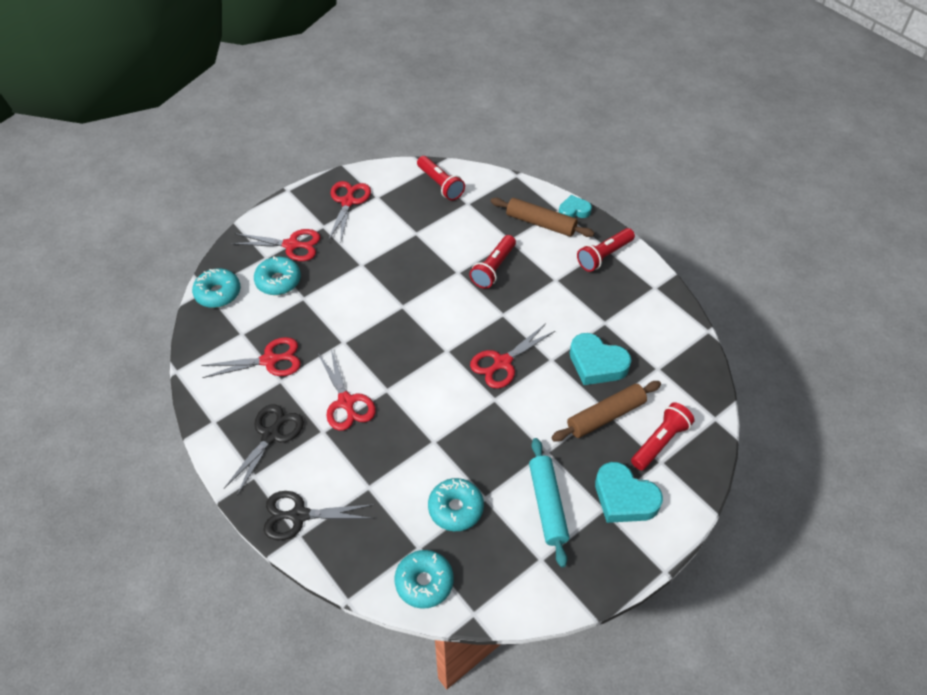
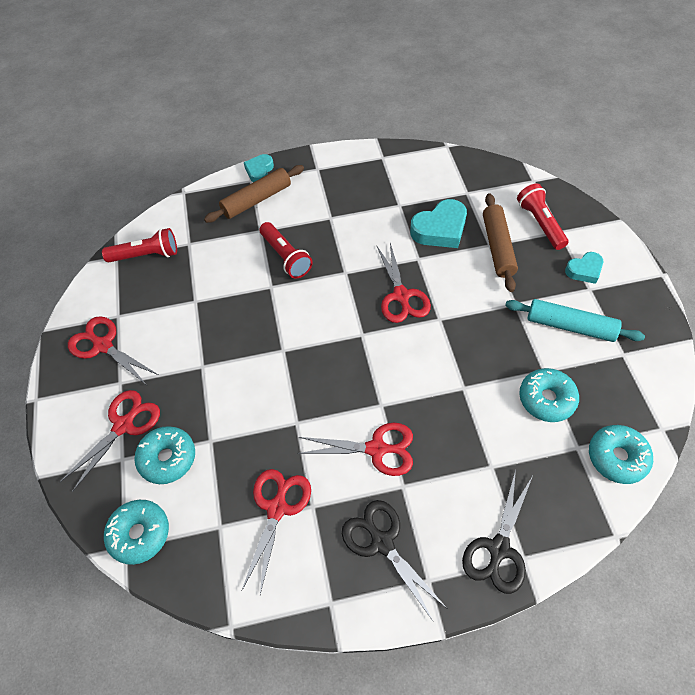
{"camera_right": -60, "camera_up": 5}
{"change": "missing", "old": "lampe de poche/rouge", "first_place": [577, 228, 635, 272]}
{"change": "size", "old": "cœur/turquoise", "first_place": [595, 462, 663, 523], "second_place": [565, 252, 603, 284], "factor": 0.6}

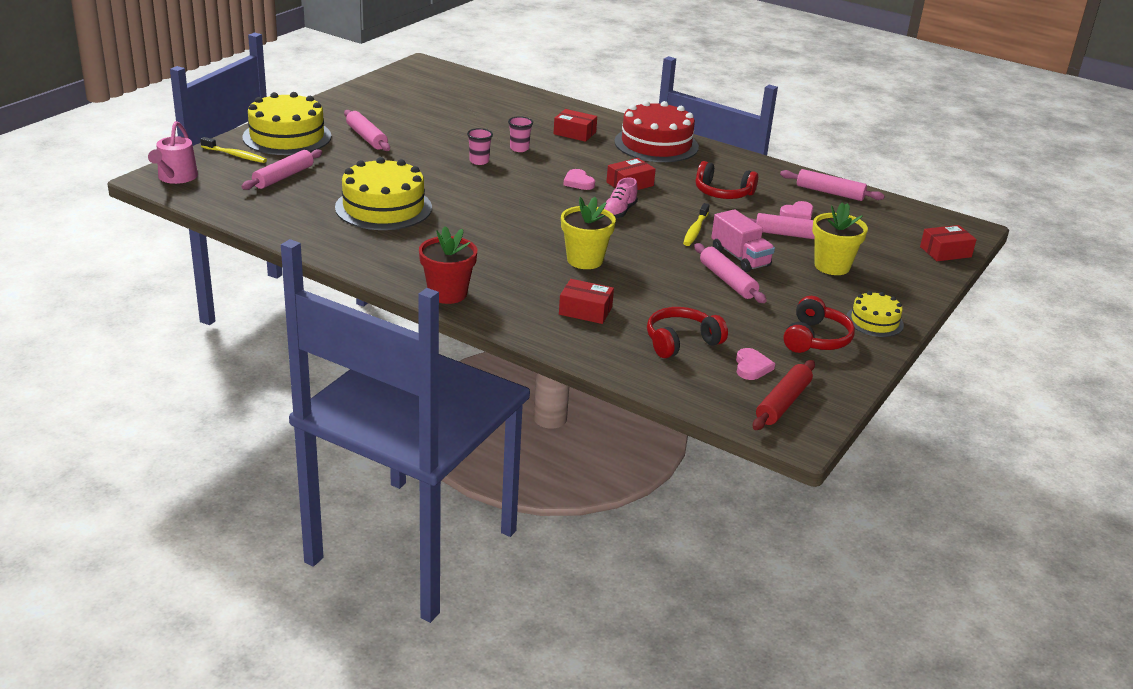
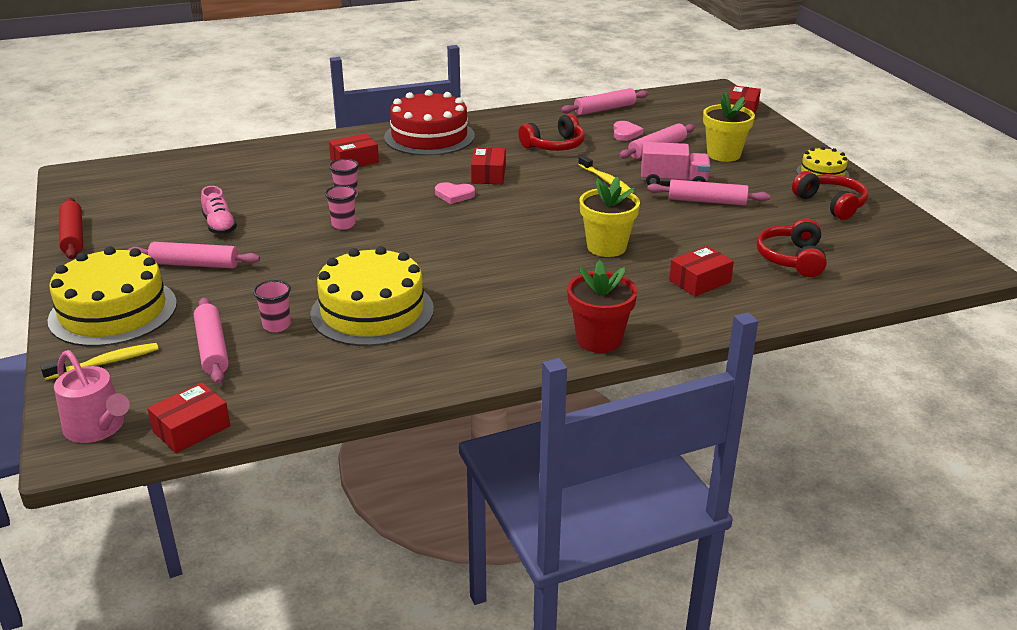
{"camera_right": -50, "camera_up": 0}
{"change": "relocated", "old": "chaussure/rose", "first_place": [604, 177, 638, 218], "second_place": [201, 186, 237, 234]}
{"change": "missing", "old": "cœur/rose", "first_place": [736, 348, 775, 380]}
{"change": "relocated", "old": "rouleau à pâtisserie/rouge", "first_place": [753, 360, 815, 430], "second_place": [59, 198, 83, 259]}
{"change": "appeared", "new": "boîte/rouge", "second_place": [147, 382, 230, 453]}
{"change": "appeared", "new": "gobelet/rose", "second_place": [253, 280, 291, 332]}

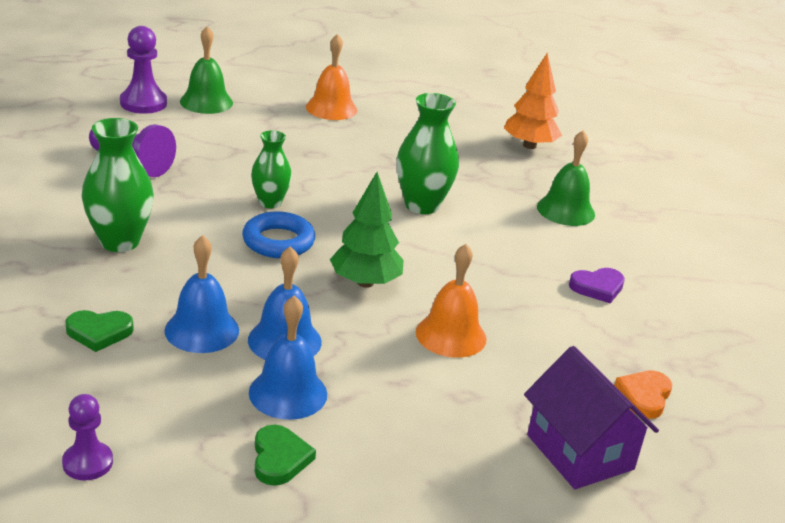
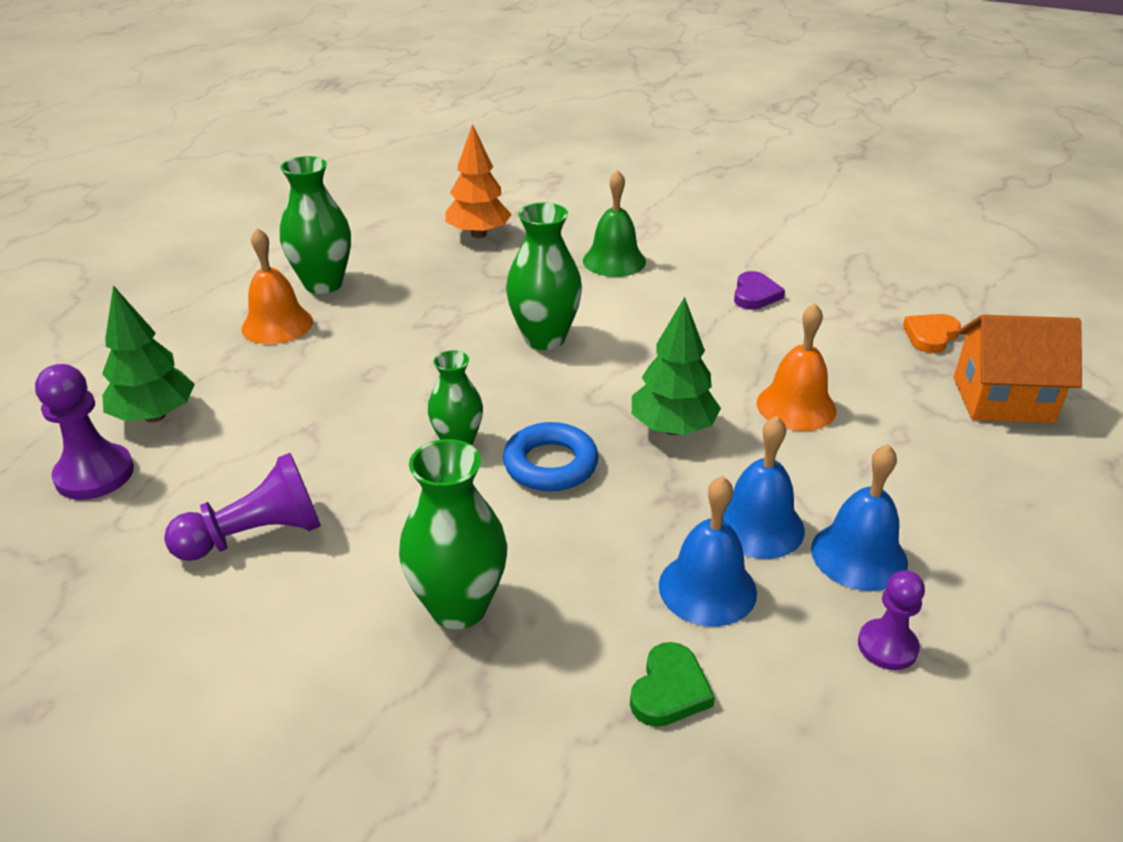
{"camera_right": -55, "camera_up": 5}
{"change": "relocated", "old": "pion/violet", "first_place": [62, 394, 113, 481], "second_place": [858, 570, 925, 670]}
{"change": "exchanged", "old": "cloche/vert", "new": "arbre/vert", "first_place": [180, 26, 233, 114], "second_place": [102, 285, 195, 422]}
{"change": "missing", "old": "cœur/vert", "first_place": [255, 425, 316, 486]}
{"change": "colour", "old": "maison/violet", "new": "maison/orange", "first_place": [524, 346, 659, 489], "second_place": [954, 315, 1082, 423]}
{"change": "spun", "old": "cœur/orange", "first_place": [614, 370, 672, 419], "second_place": [903, 314, 961, 353], "degrees": 75}
{"change": "appeared", "new": "vase/vert", "second_place": [280, 156, 351, 294]}

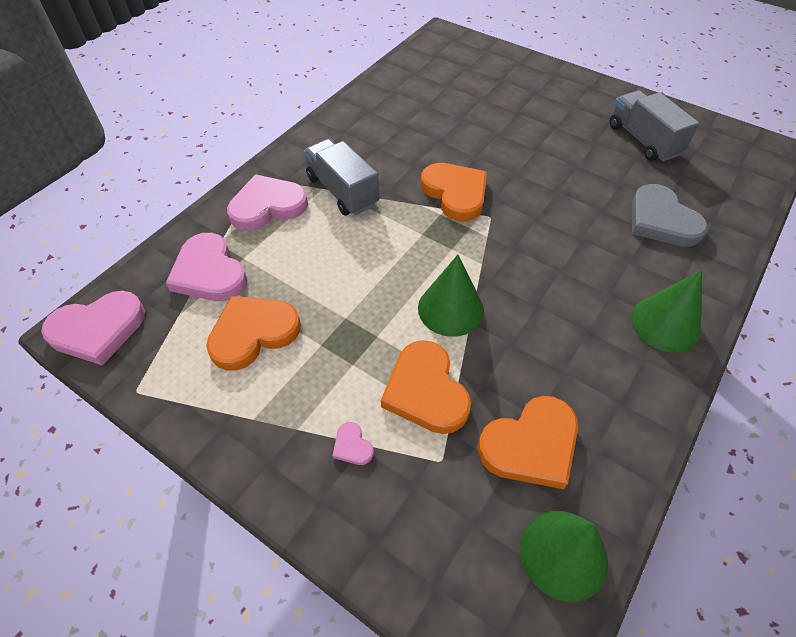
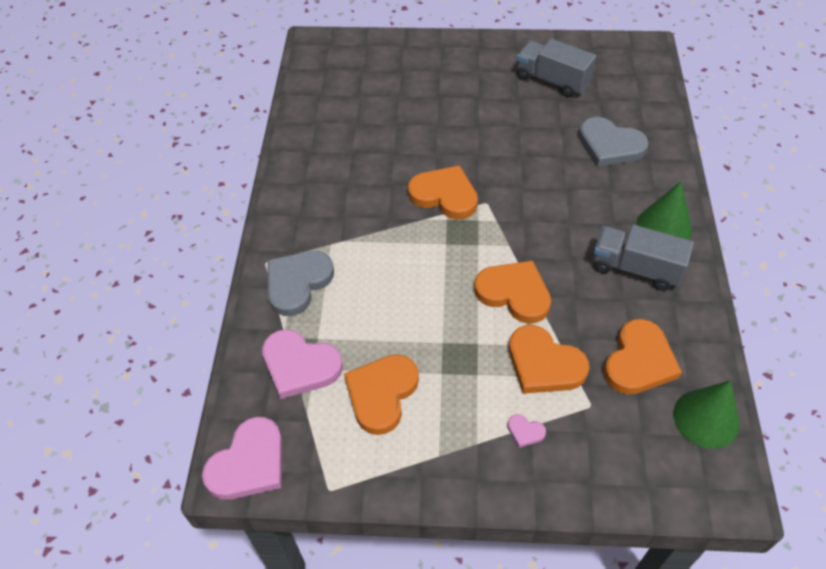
{"camera_right": -30, "camera_up": 0}
{"change": "colour", "old": "cœur/rose", "new": "cœur/gris", "first_place": [227, 174, 308, 231], "second_place": [267, 251, 334, 316]}
{"change": "relocated", "old": "camion/gris", "first_place": [304, 139, 379, 216], "second_place": [593, 225, 694, 291]}
{"change": "exchanged", "old": "cône/vert", "new": "cœur/orange", "first_place": [418, 255, 484, 337], "second_place": [474, 260, 551, 324]}

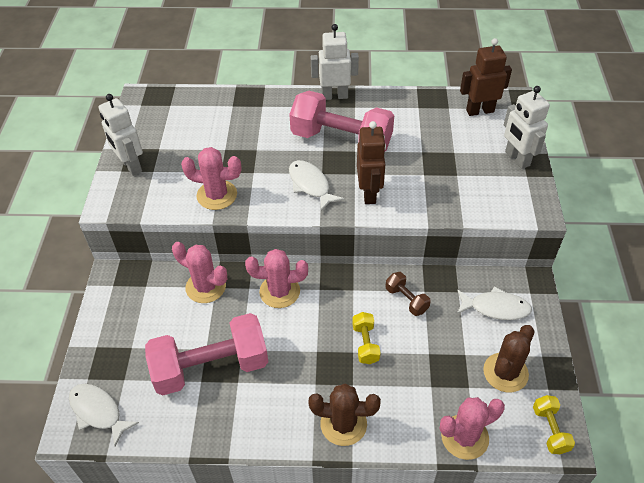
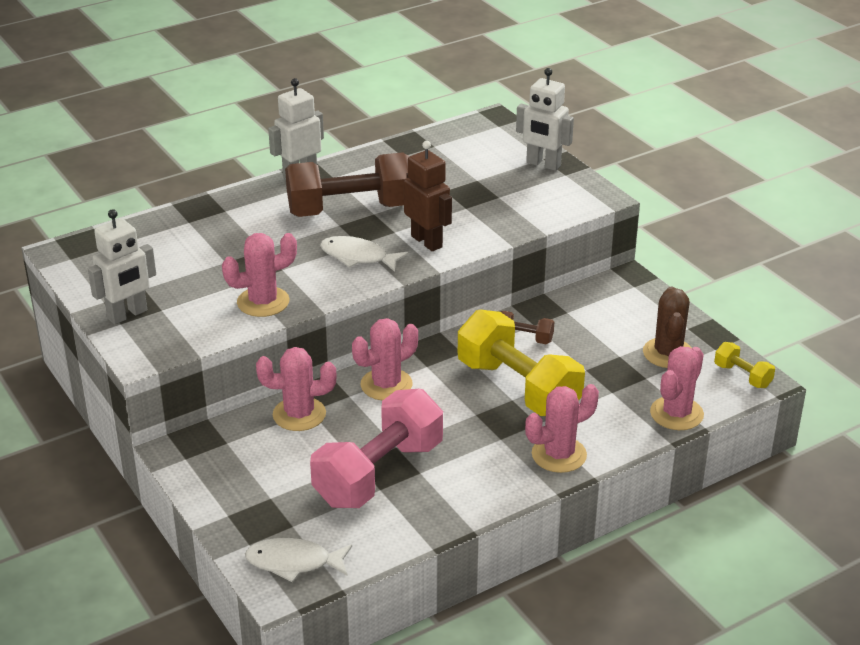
{"camera_right": -35, "camera_up": -15}
{"change": "spun", "old": "robot/blanc", "first_place": [99, 94, 143, 176], "second_place": [88, 209, 156, 325], "degrees": -60}
{"change": "colour", "old": "haltère/rose", "new": "haltère/marron", "first_place": [289, 91, 394, 151], "second_place": [285, 152, 409, 217]}
{"change": "colour", "old": "cactus/marron", "new": "cactus/rose", "first_place": [308, 383, 381, 446], "second_place": [525, 384, 599, 473]}
{"change": "size", "old": "haltère/jaune", "first_place": [352, 312, 381, 364], "second_place": [458, 309, 585, 416], "factor": 2.25}
{"change": "missing", "old": "poisson/blanc", "first_place": [457, 286, 532, 320]}
{"change": "missing", "old": "robot/marron", "first_place": [460, 38, 512, 116]}

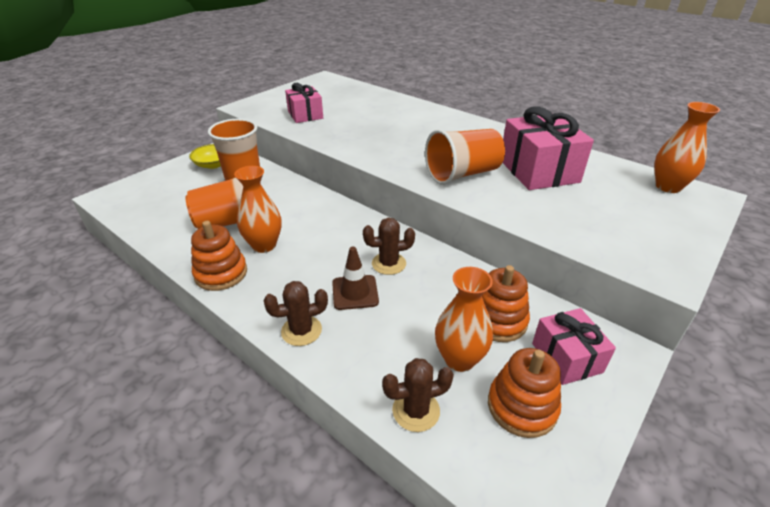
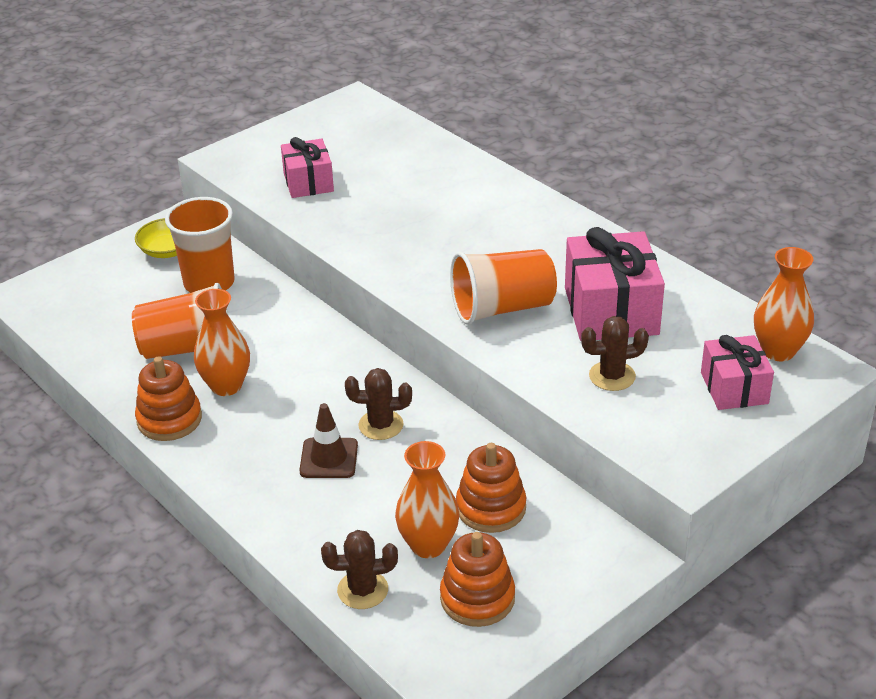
{"camera_right": 10, "camera_up": 0}
{"change": "relocated", "old": "cactus/marron", "first_place": [263, 281, 328, 346], "second_place": [581, 316, 649, 391]}
{"change": "relocated", "old": "cadeau/rose", "first_place": [532, 308, 616, 385], "second_place": [701, 335, 774, 410]}

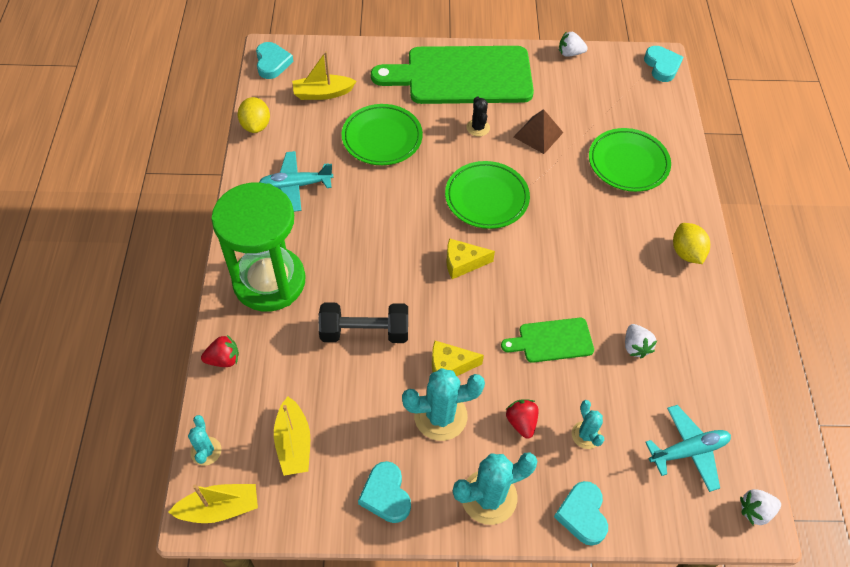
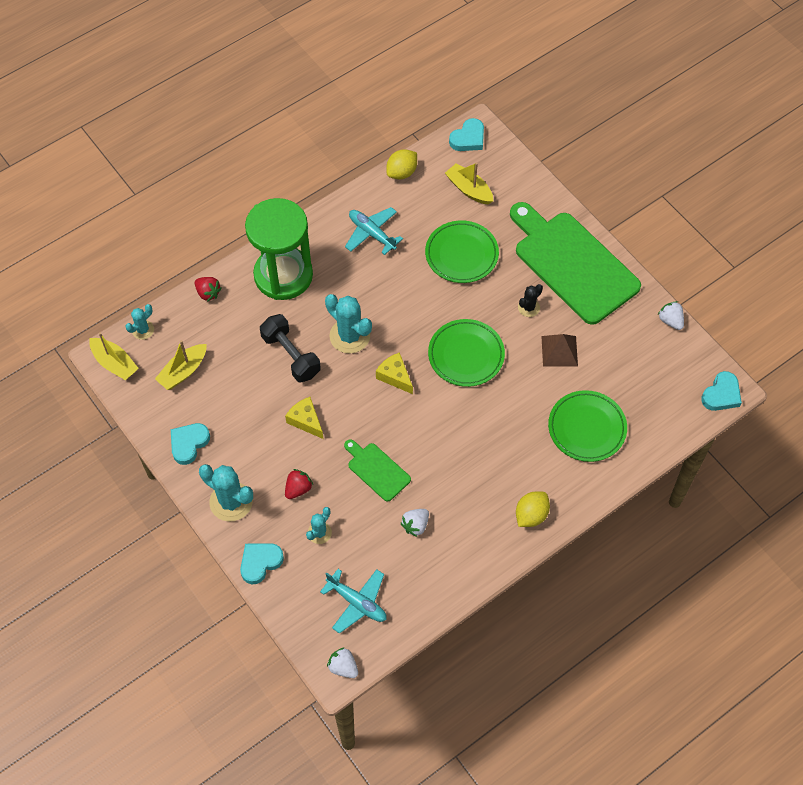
{"camera_right": 55, "camera_up": 5}
{"change": "relocated", "old": "cactus/turquoise", "first_place": [402, 368, 485, 441], "second_place": [325, 294, 372, 354]}

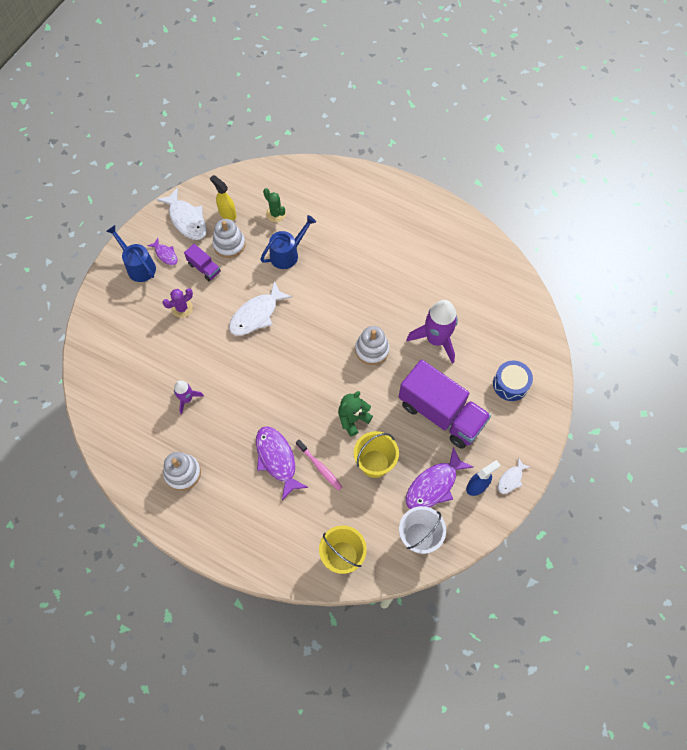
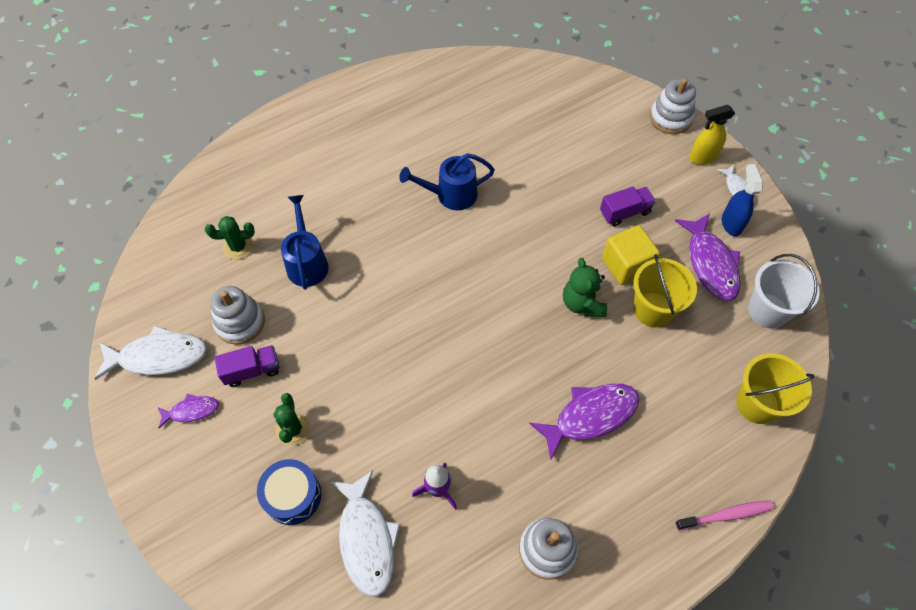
{"camera_right": -60, "camera_up": -5}
{"change": "relocated", "old": "arrosoir/bleu", "first_place": [106, 225, 156, 282], "second_place": [399, 153, 495, 211]}
{"change": "colour", "old": "cactus/violet", "new": "cactus/vert", "first_place": [162, 288, 193, 318], "second_place": [274, 393, 310, 446]}
{"change": "relocated", "old": "vaporisateur/jaune", "first_place": [210, 175, 236, 221], "second_place": [689, 105, 735, 165]}
{"change": "relocated", "old": "poisson/blanc", "first_place": [229, 281, 292, 335], "second_place": [331, 470, 400, 597]}
{"change": "spun", "old": "poisson/violet", "first_place": [256, 426, 309, 500], "second_place": [529, 384, 639, 460], "degrees": 150}
{"change": "relocated", "old": "brosse à dents/rose", "first_place": [296, 439, 343, 491], "second_place": [675, 501, 774, 530]}
{"change": "relocated", "old": "jouet à empiler/blanc", "first_place": [355, 326, 390, 365], "second_place": [650, 78, 696, 134]}
{"change": "size", "old": "camion/violet", "first_place": [399, 360, 491, 449], "second_place": [600, 187, 656, 226], "factor": 0.45}
{"change": "missing", "old": "fusée/violet", "first_place": [406, 300, 458, 363]}
{"change": "relocated", "old": "tambour/bleu", "first_place": [493, 361, 533, 401], "second_place": [257, 459, 321, 525]}
{"change": "appeared", "new": "cube/jaune", "second_place": [602, 225, 660, 285]}

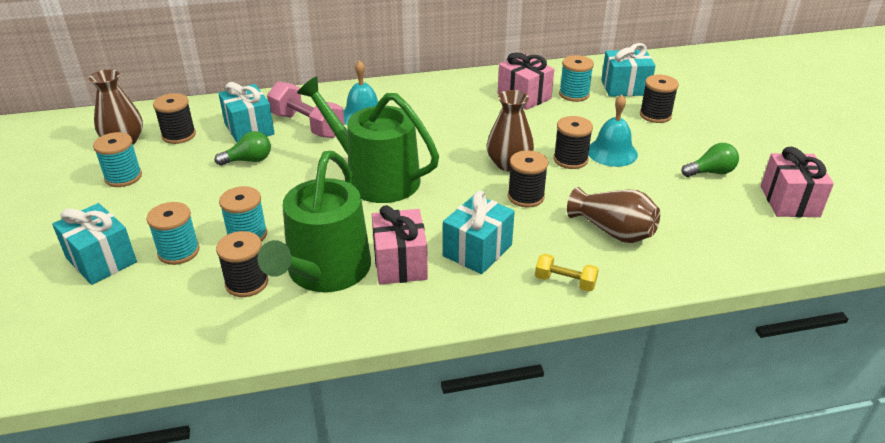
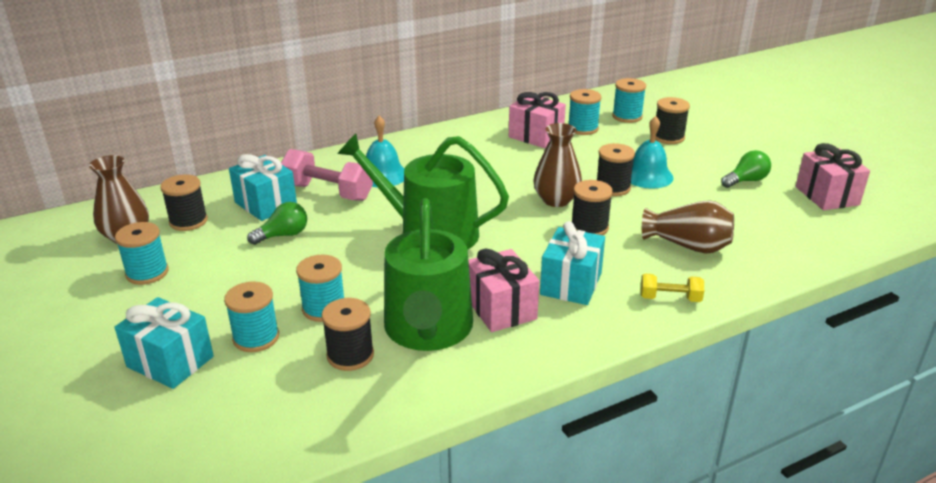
{"camera_right": -15, "camera_up": -5}
{"change": "exchanged", "old": "cadeau/turquoise", "new": "bobine/turquoise", "first_place": [601, 43, 656, 97], "second_place": [612, 78, 646, 123]}

